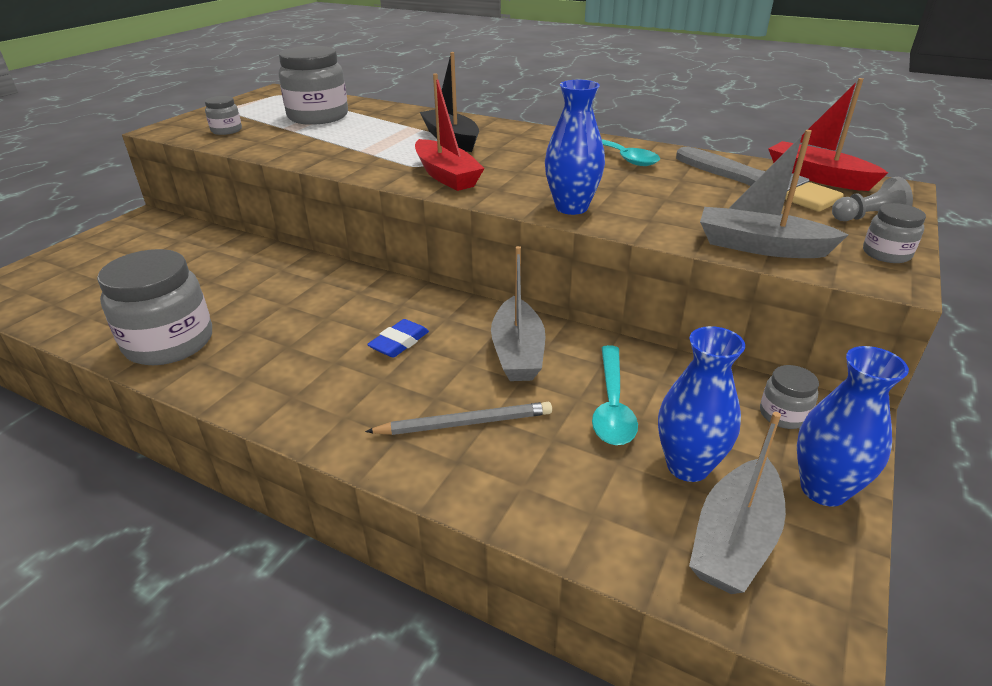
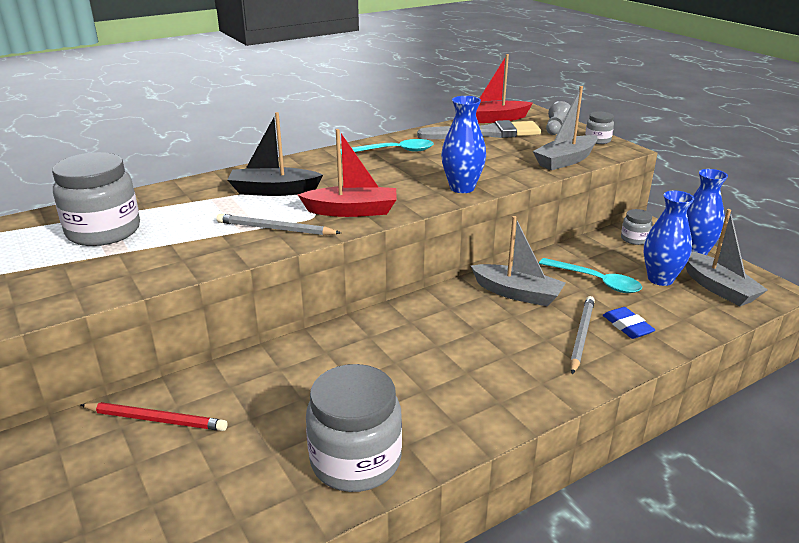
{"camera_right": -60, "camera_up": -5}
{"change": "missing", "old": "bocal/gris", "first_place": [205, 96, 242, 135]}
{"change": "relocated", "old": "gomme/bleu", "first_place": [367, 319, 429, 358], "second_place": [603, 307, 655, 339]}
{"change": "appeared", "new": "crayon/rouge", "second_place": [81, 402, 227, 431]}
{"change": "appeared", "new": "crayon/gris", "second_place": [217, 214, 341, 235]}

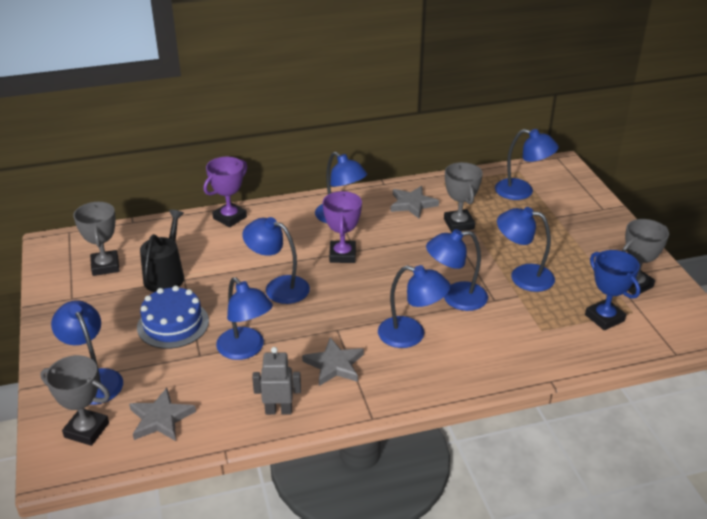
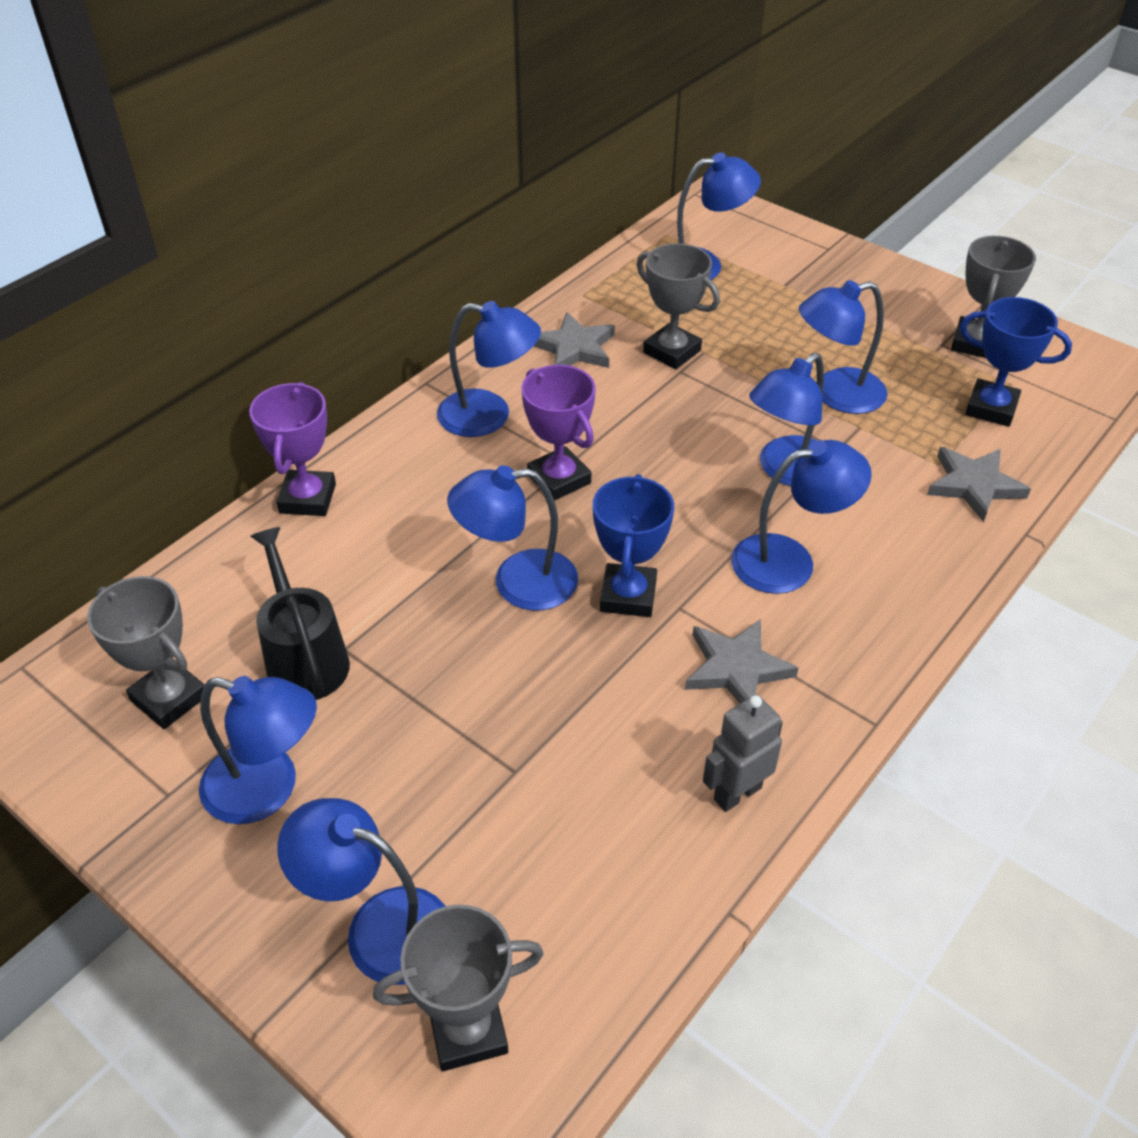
{"camera_right": -35, "camera_up": 10}
{"change": "relocated", "old": "étoile/gris", "first_place": [129, 388, 196, 441], "second_place": [927, 447, 1031, 522]}
{"change": "missing", "old": "gâteau/bleu", "first_place": [137, 286, 209, 349]}
{"change": "relocated", "old": "lampe/bleu", "first_place": [216, 277, 273, 360], "second_place": [199, 676, 317, 824]}
{"change": "appeared", "new": "trophée/bleu", "second_place": [593, 474, 674, 617]}

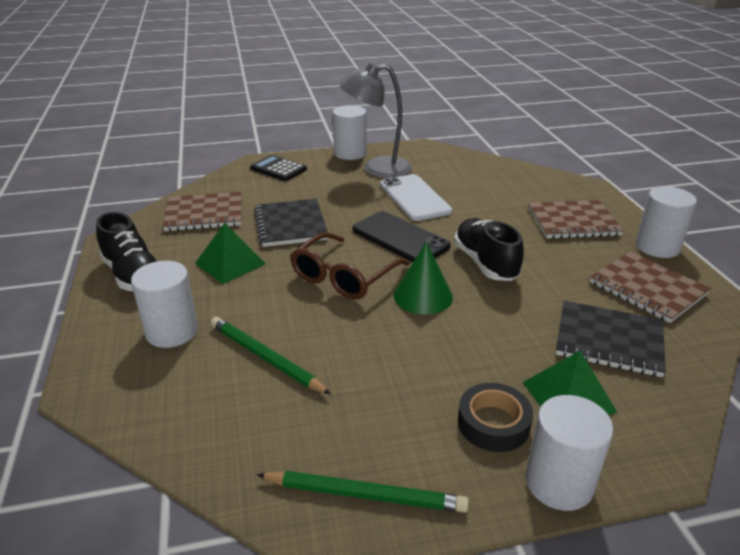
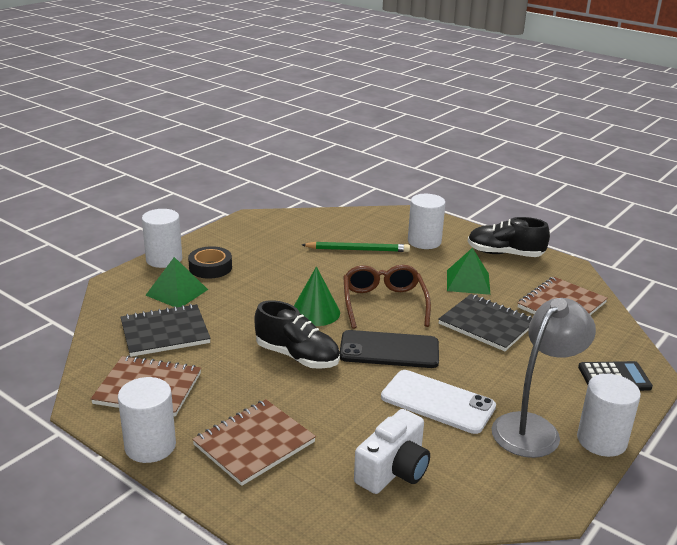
{"camera_right": 140, "camera_up": -5}
{"change": "missing", "old": "crayon/vert", "first_place": [256, 471, 469, 513]}
{"change": "appeared", "new": "appareil photo/blanc", "second_place": [354, 409, 430, 494]}

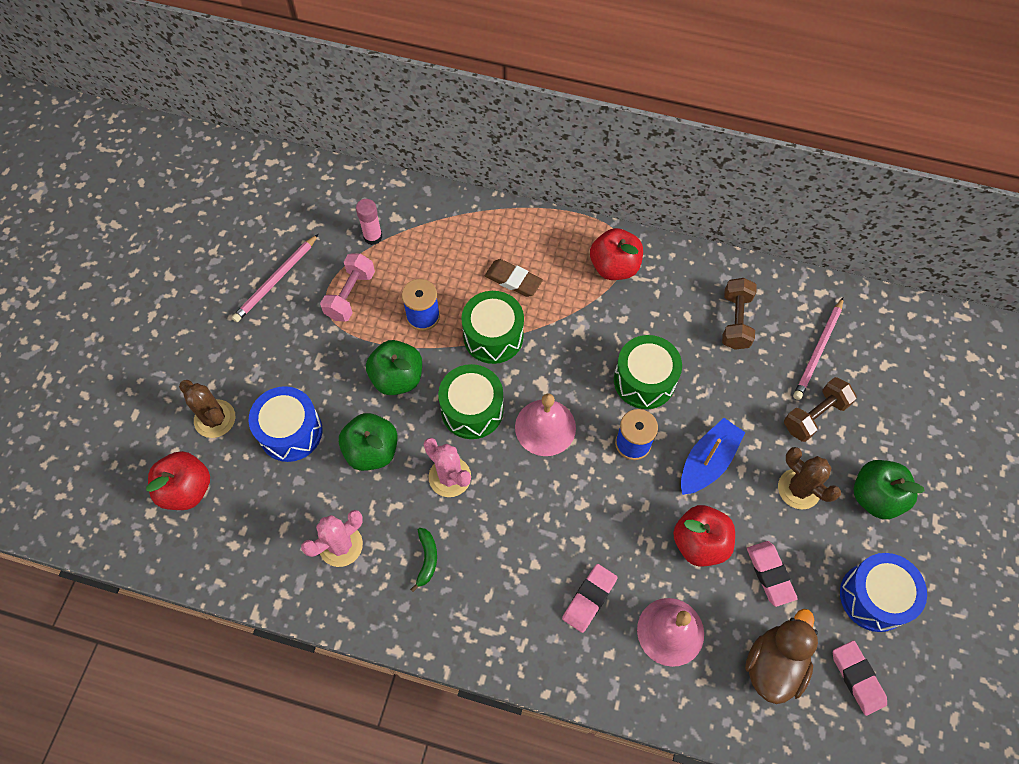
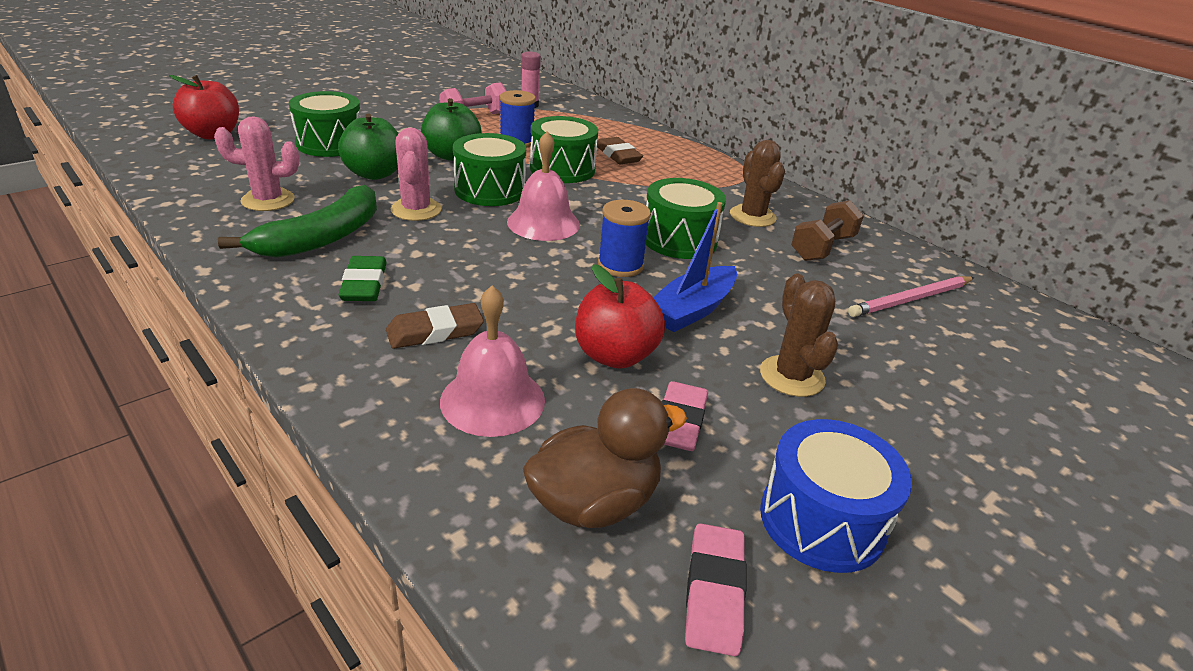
{"camera_right": 30, "camera_up": -30}
{"change": "relocated", "old": "cactus/marron", "first_place": [179, 380, 235, 438], "second_place": [730, 140, 785, 227]}
{"change": "missing", "old": "crayon/rose", "first_place": [232, 234, 318, 322]}
{"change": "colour", "old": "tambour/bleu", "new": "tambour/vert", "first_place": [249, 386, 322, 462], "second_place": [289, 91, 360, 157]}
{"change": "size", "old": "banane/vert", "first_place": [410, 528, 437, 592], "second_place": [218, 185, 377, 258], "factor": 2.16}
{"change": "colour", "old": "gomme/rose", "new": "gomme/marron", "first_place": [562, 564, 618, 633], "second_place": [386, 303, 484, 349]}
{"change": "missing", "old": "pomme/rouge", "first_place": [590, 228, 643, 280]}
{"change": "spun", "old": "bateau/bleu", "first_place": [681, 418, 746, 495], "second_place": [653, 202, 737, 332], "degrees": 150}
{"change": "missing", "old": "haltère/marron", "first_place": [784, 377, 857, 442]}
{"change": "missing", "old": "pomme/vert", "first_place": [854, 460, 925, 519]}
{"change": "appeared", "new": "gomme/vert", "second_place": [339, 256, 387, 301]}

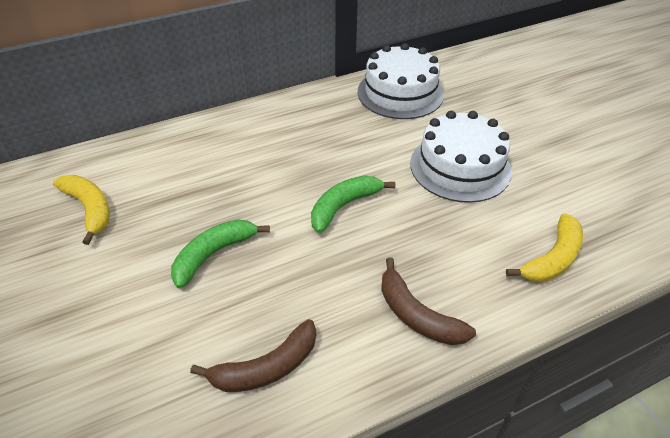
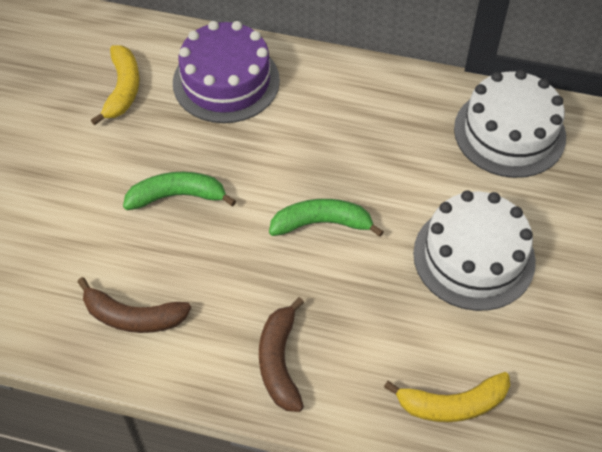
{"camera_right": 40, "camera_up": 10}
{"change": "appeared", "new": "gâteau/violet", "second_place": [173, 21, 280, 123]}

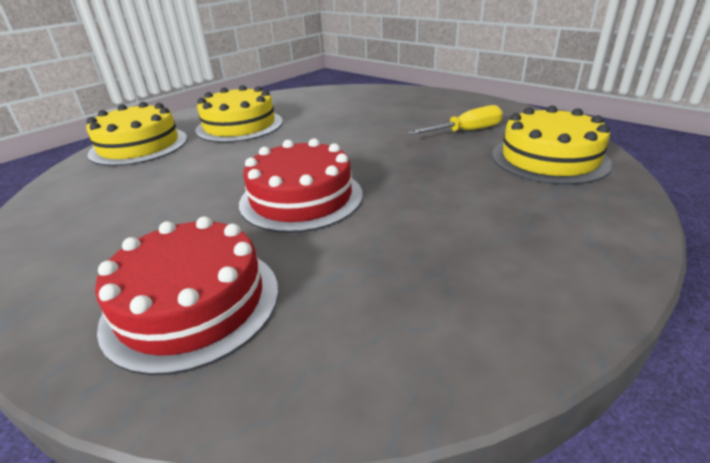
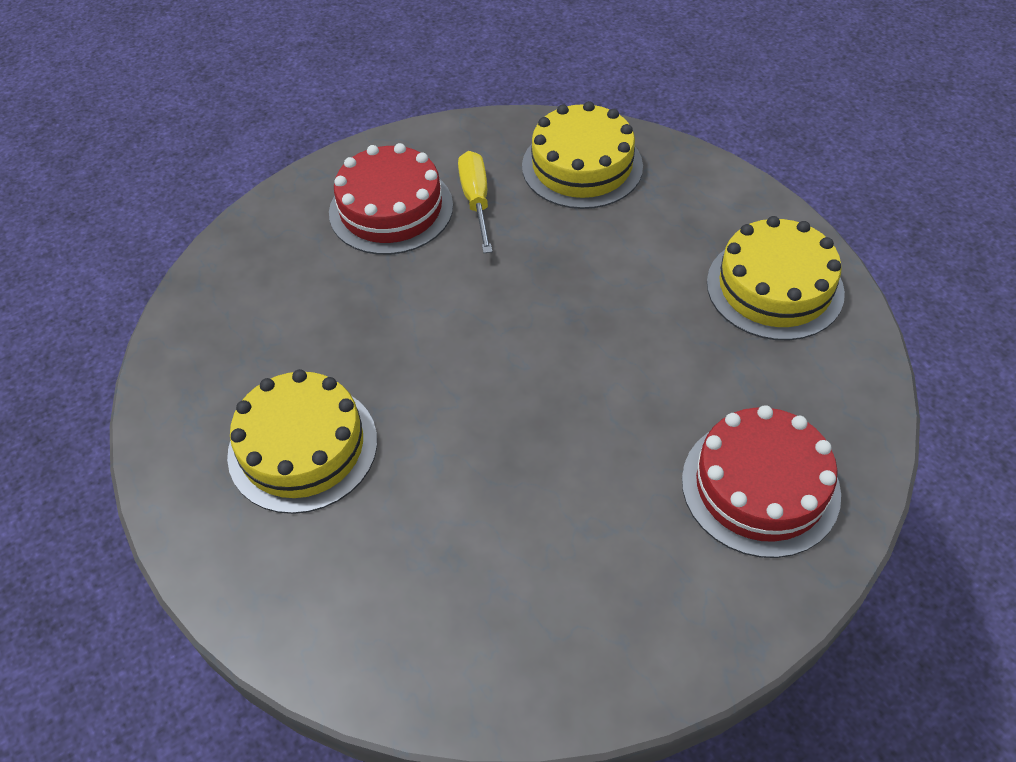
{"camera_right": -75, "camera_up": 20}
{"change": "relocated", "old": "gâteau/jaune", "first_place": [86, 102, 187, 166], "second_place": [707, 216, 845, 340]}
{"change": "relocated", "old": "gâteau/rouge", "first_place": [239, 138, 363, 233], "second_place": [329, 143, 453, 255]}

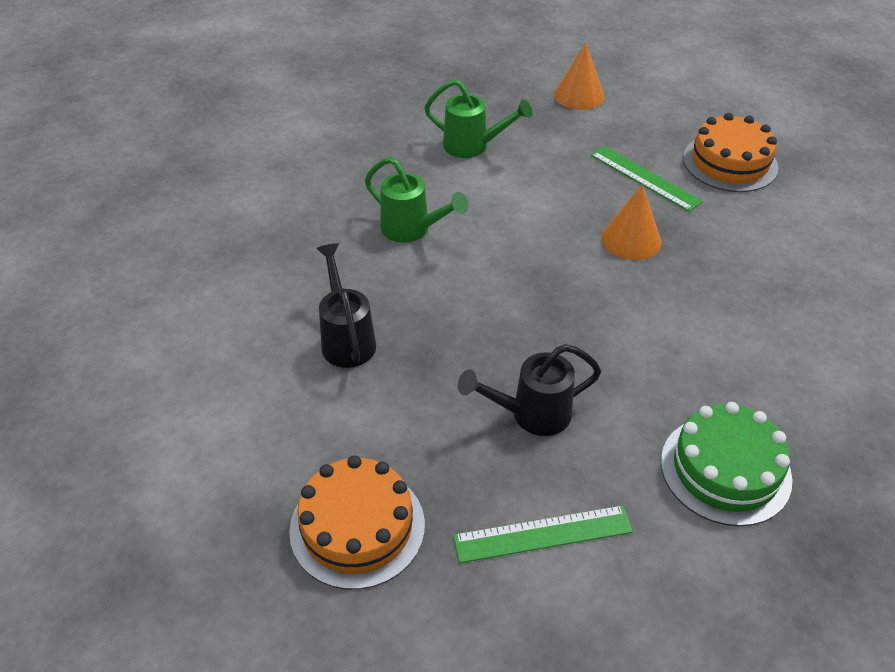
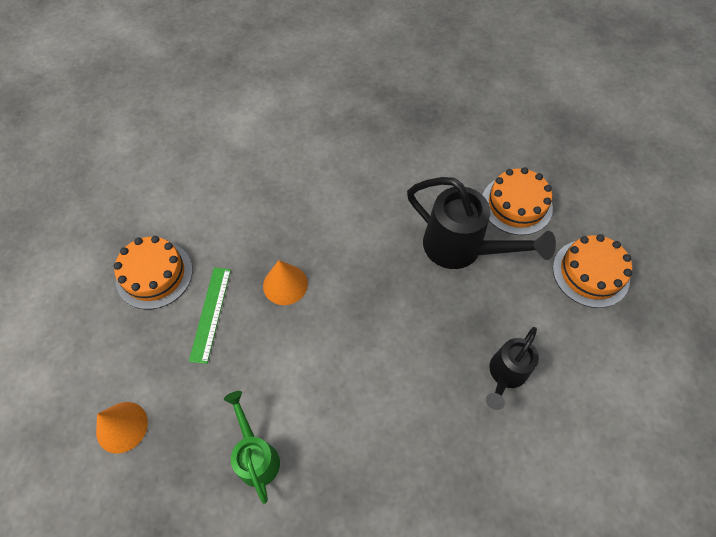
{"camera_right": -130, "camera_up": 15}
{"change": "missing", "old": "arrosoir/vert", "first_place": [365, 157, 468, 243]}
{"change": "exchanged", "old": "règle/vert", "new": "gâteau/orange", "first_place": [453, 505, 633, 563], "second_place": [483, 167, 553, 235]}
{"change": "size", "old": "arrosoir/noir", "first_place": [458, 344, 601, 436], "second_place": [407, 177, 556, 269], "factor": 1.65}
{"change": "missing", "old": "gâteau/vert", "first_place": [661, 402, 792, 526]}

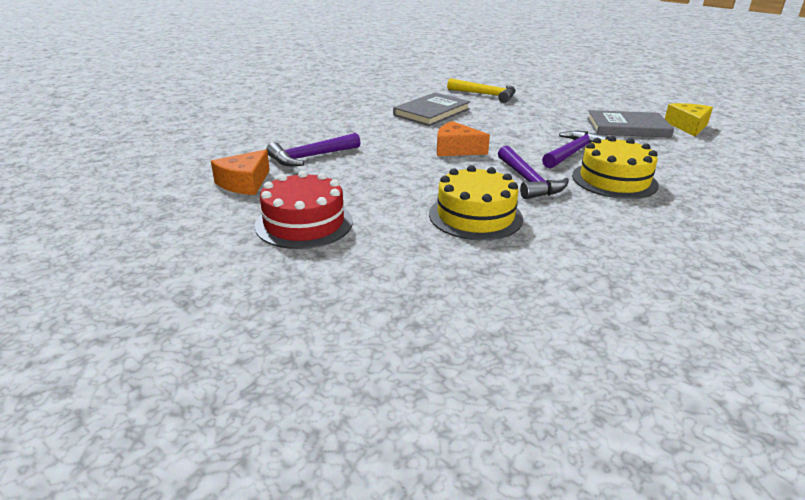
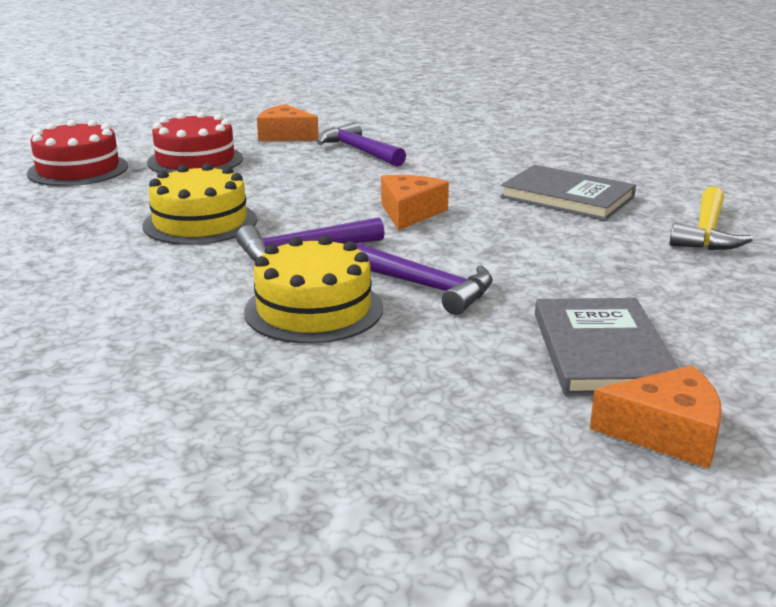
{"camera_right": 85, "camera_up": -5}
{"change": "colour", "old": "fromage/jaune", "new": "fromage/orange", "first_place": [665, 103, 713, 137], "second_place": [590, 365, 722, 469]}
{"change": "appeared", "new": "gâteau/rouge", "second_place": [27, 120, 128, 186]}

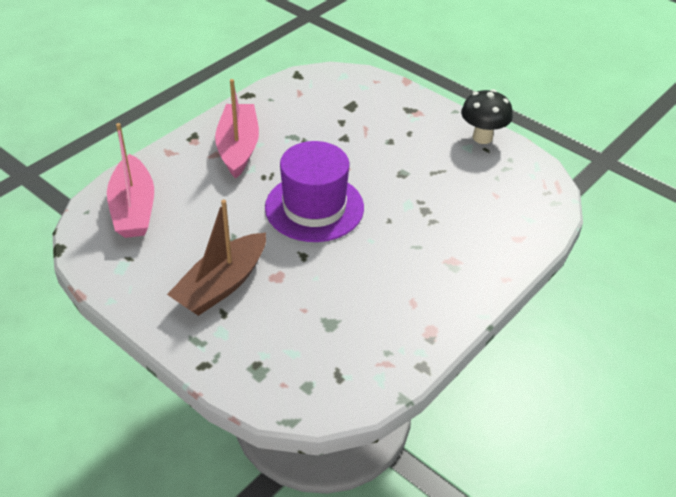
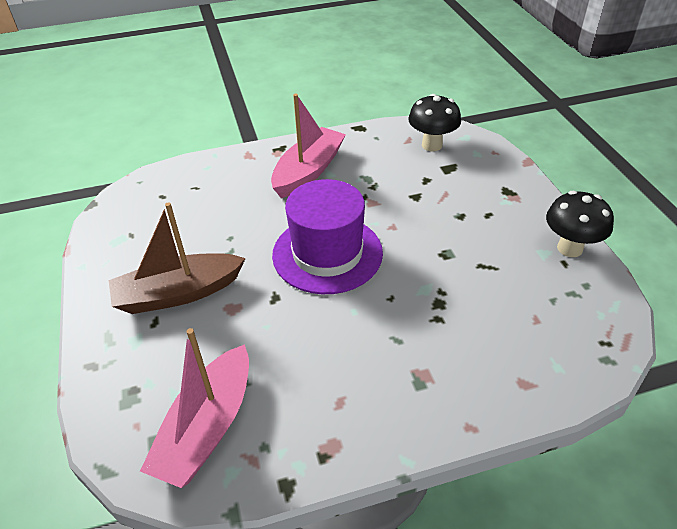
{"camera_right": 35, "camera_up": 0}
{"change": "relocated", "old": "bateau/rose", "first_place": [107, 123, 154, 238], "second_place": [140, 328, 249, 488]}
{"change": "appeared", "new": "champignon/noir", "second_place": [408, 94, 461, 151]}

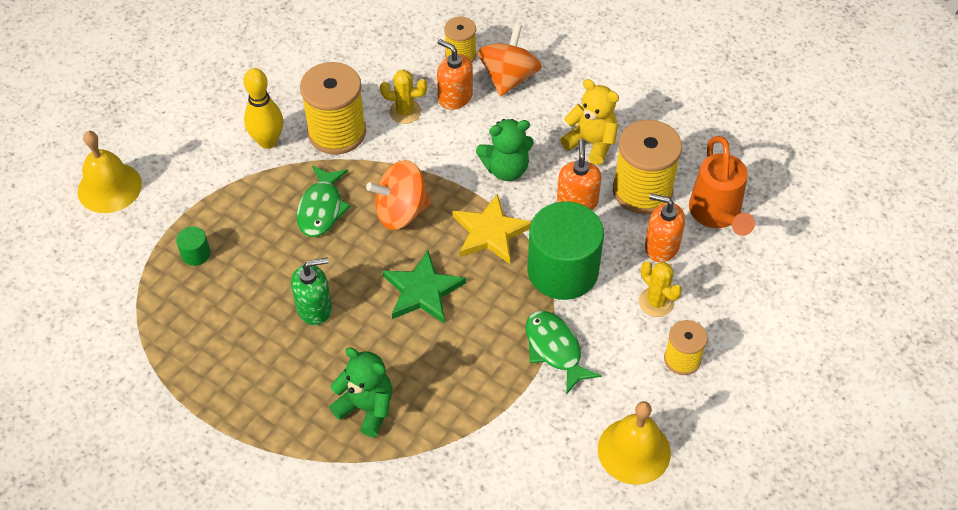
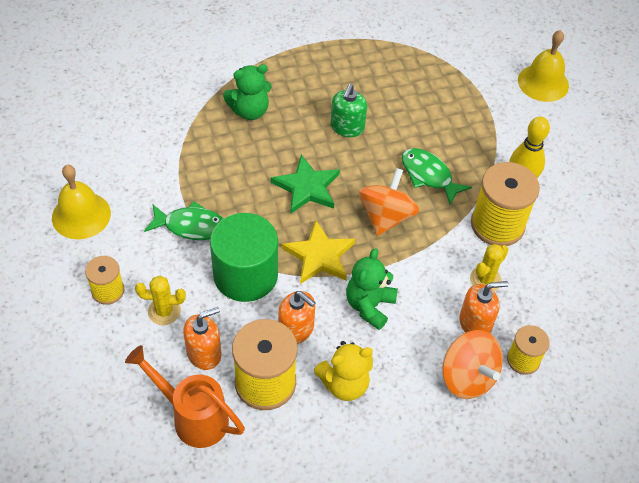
{"camera_right": 125, "camera_up": 0}
{"change": "missing", "old": "cylindre/vert", "first_place": [176, 226, 210, 266]}

